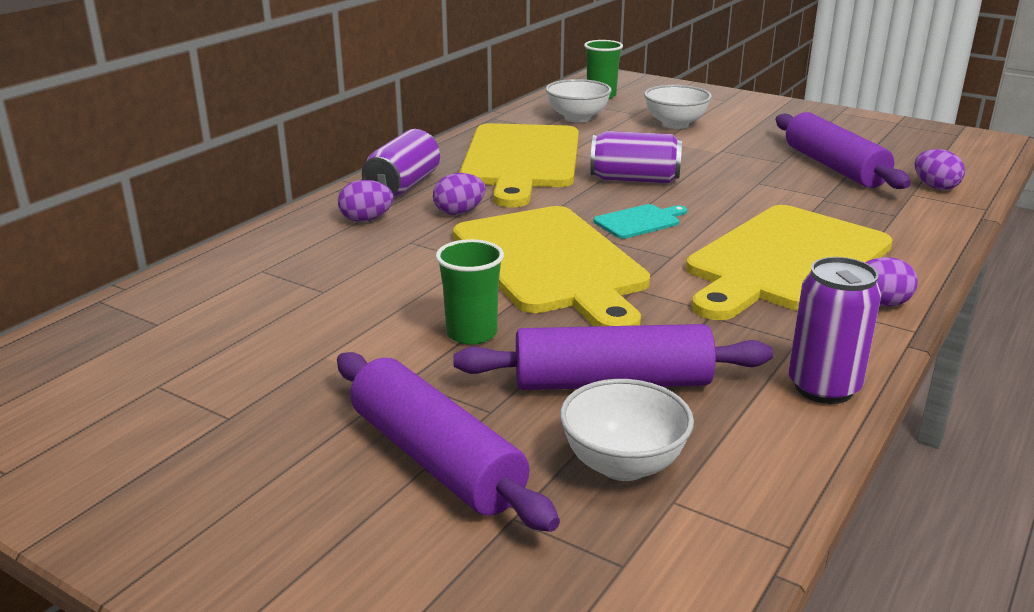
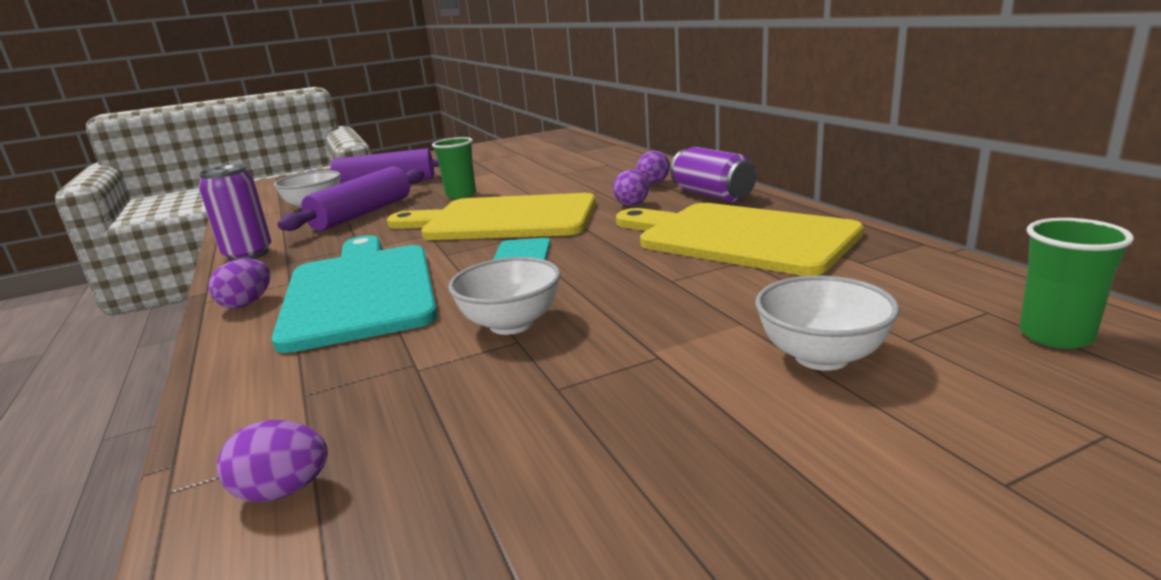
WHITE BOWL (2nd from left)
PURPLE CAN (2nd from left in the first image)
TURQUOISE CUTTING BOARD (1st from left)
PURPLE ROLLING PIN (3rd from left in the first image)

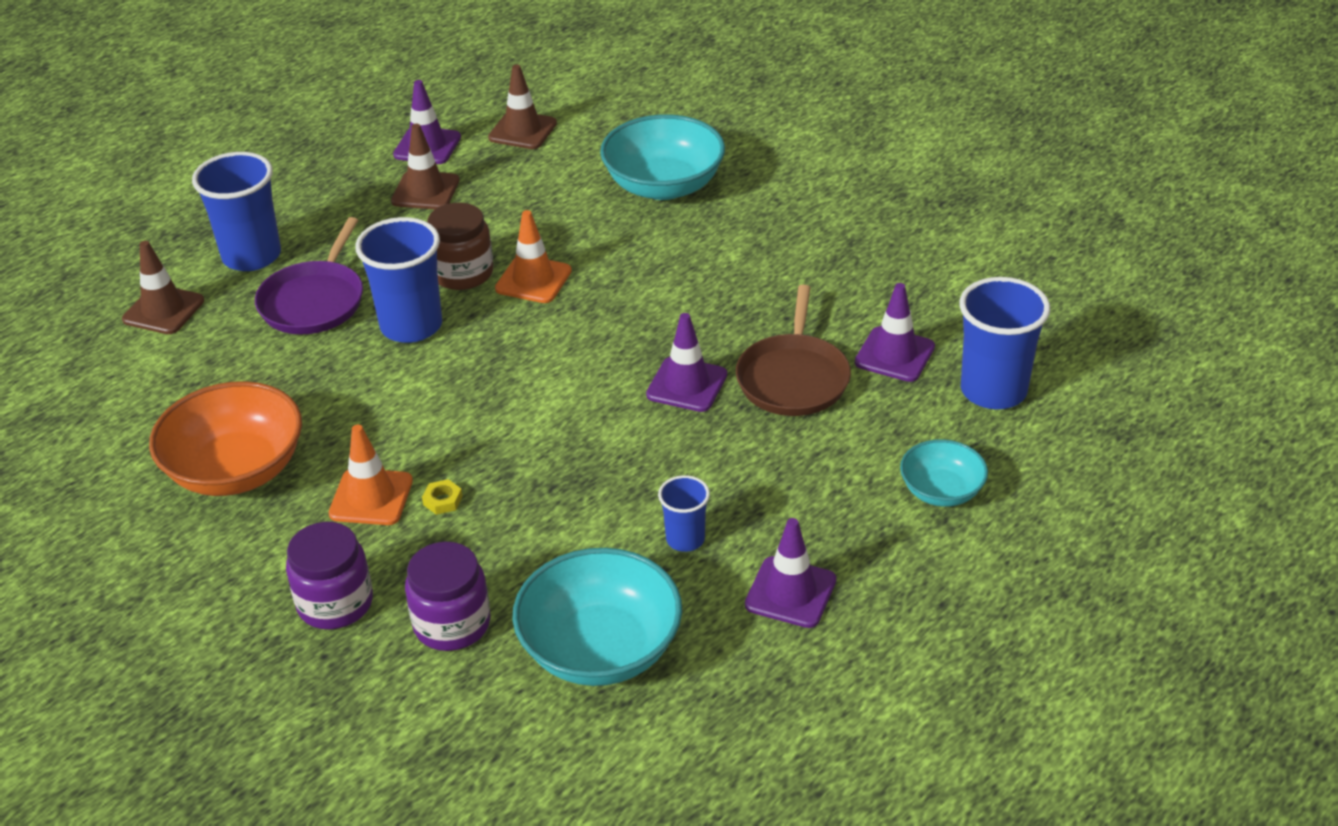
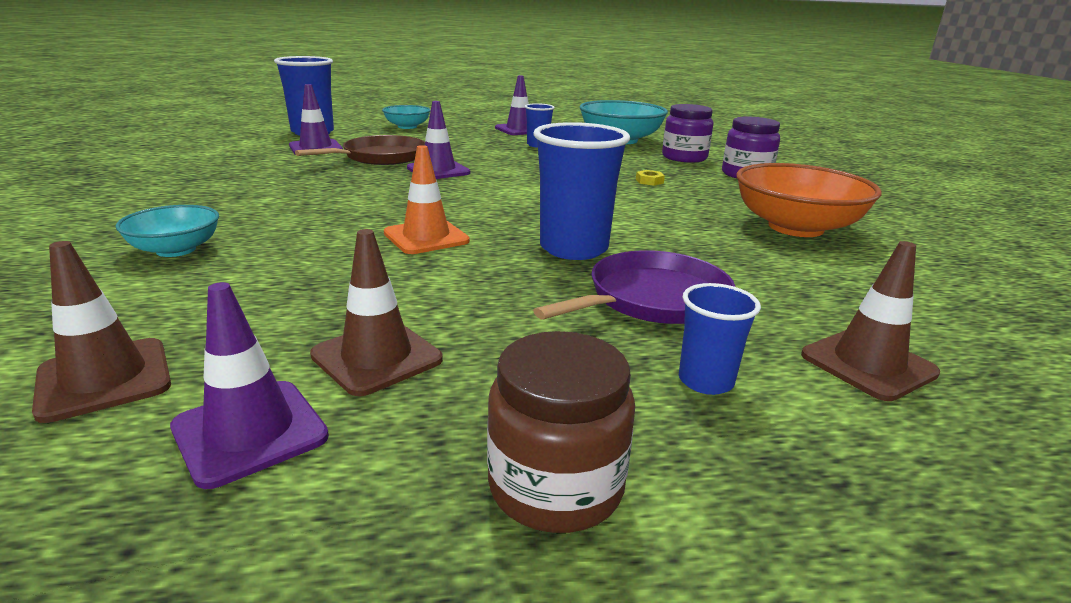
BLUE CUP (4th from left)
ORANGE TRAFFIC CONE (1st from left in the first image)
BROWN JAR
TURQUOISE BOWL (1st from left)

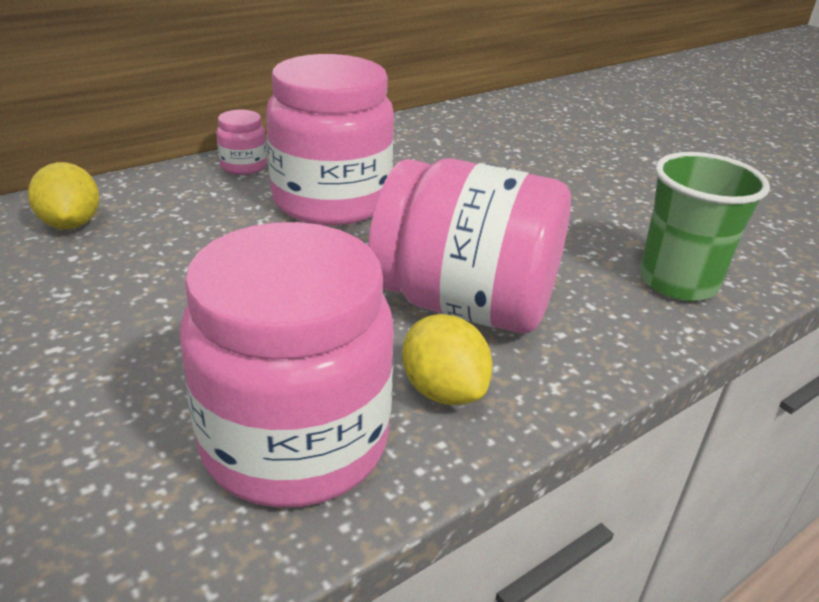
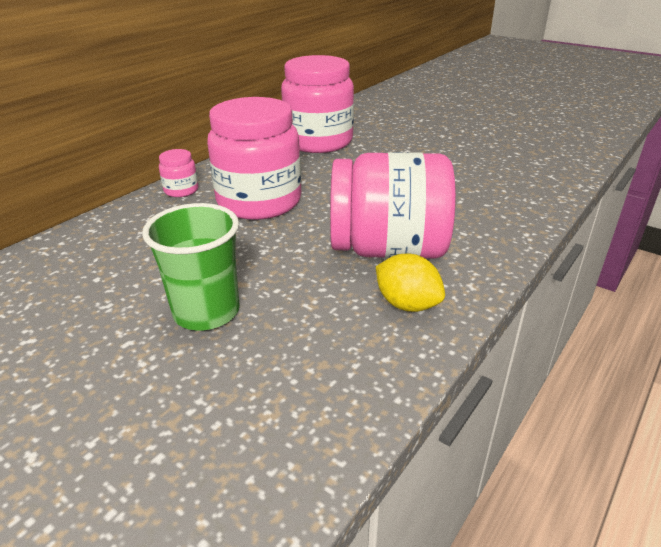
YELLOW LEMON (1st from left in the first image)
PINK JAR (3rd from left)
GREEN CUP

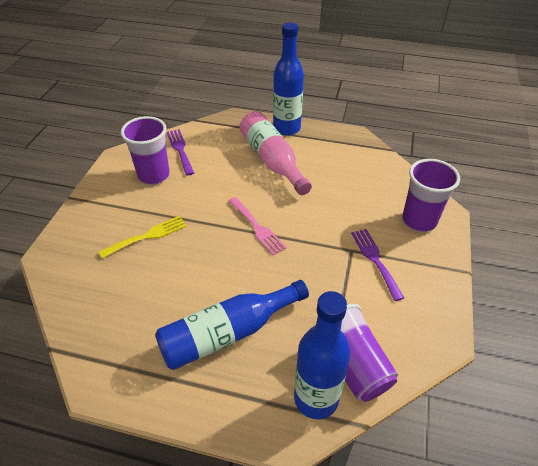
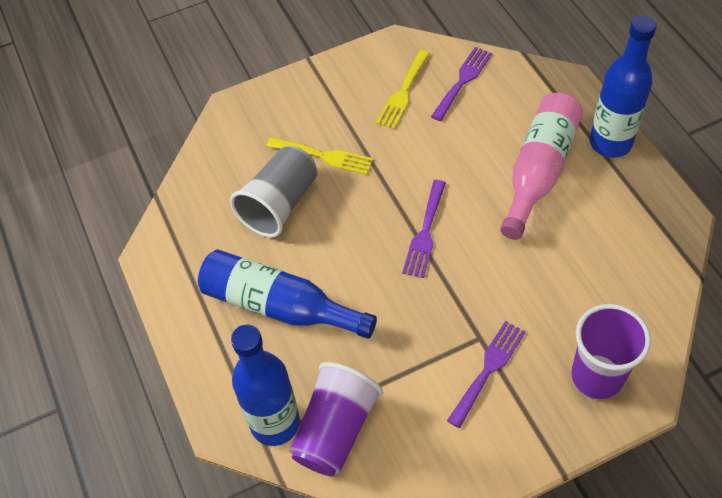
YELLOW FORK (2nd from left)
PURPLE FORK (1st from left)
GREY CUP

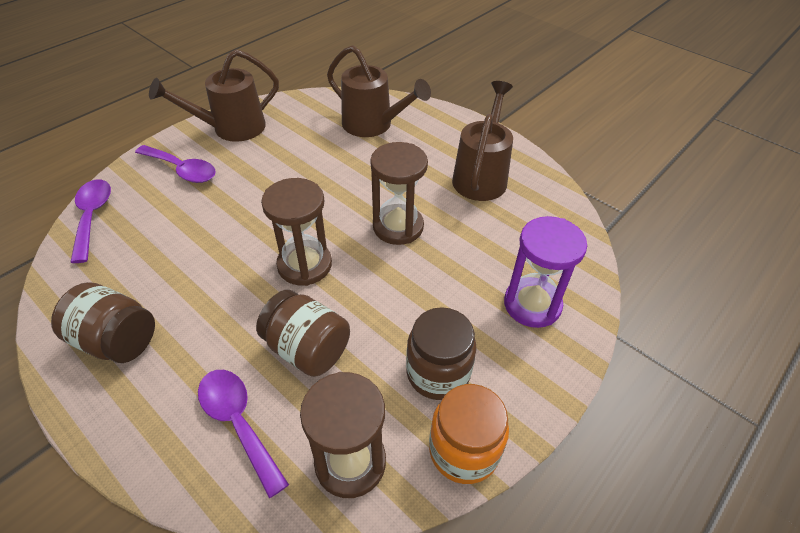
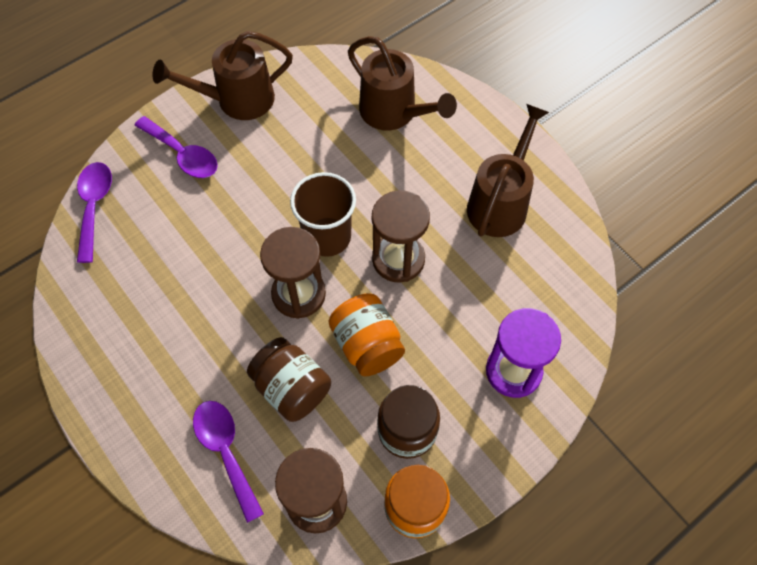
BROWN JAR (1st from left in the first image)
BROWN CUP
ORANGE JAR (1st from left)

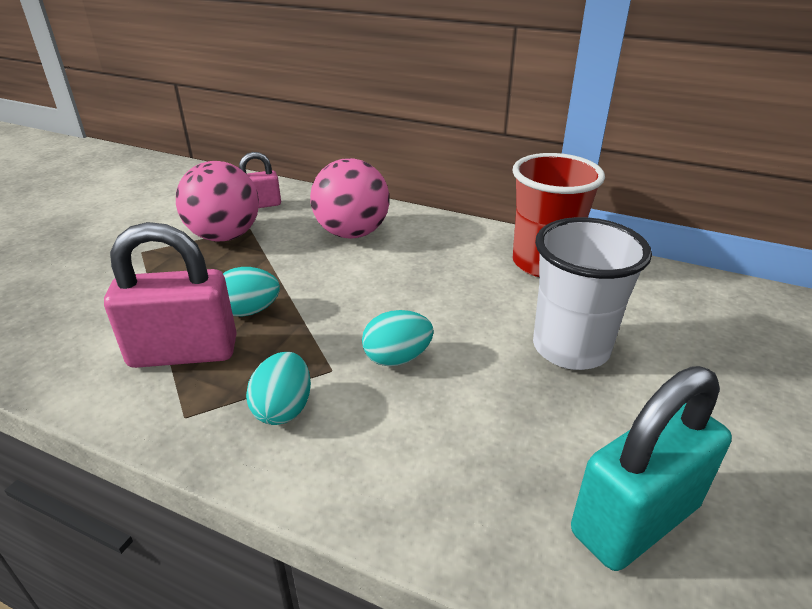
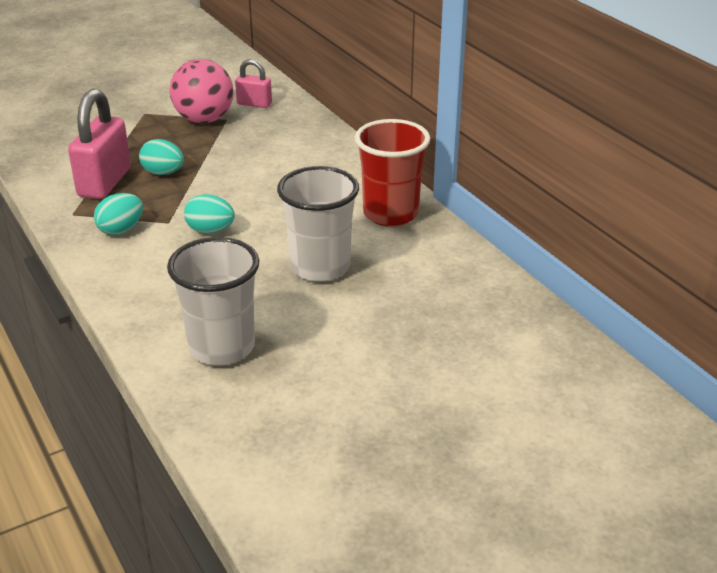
PINK PADLOCK (1st from left)
PINK BALL (2nd from left in the first image)
WHITE CUP (1st from left)

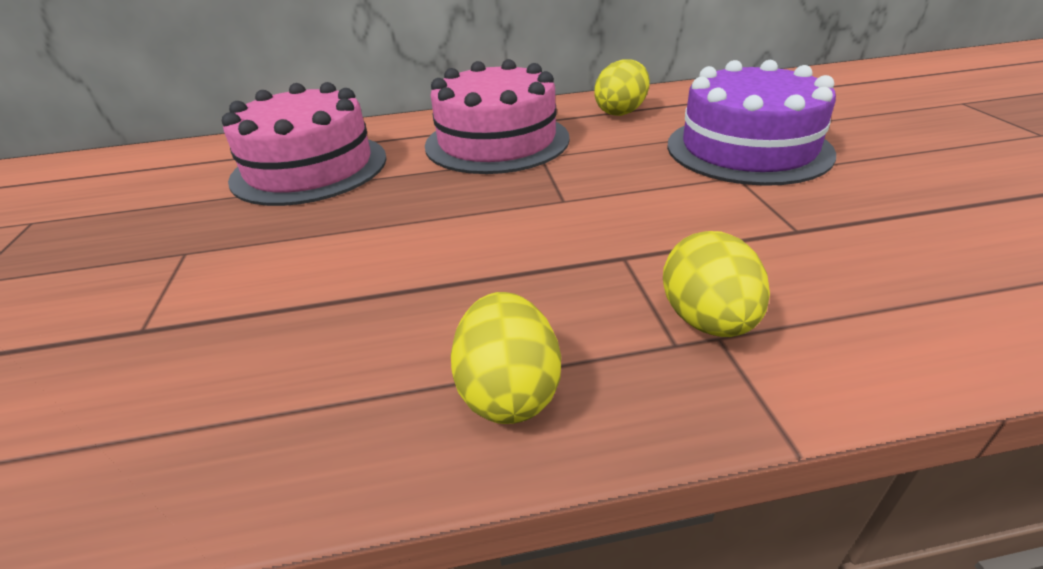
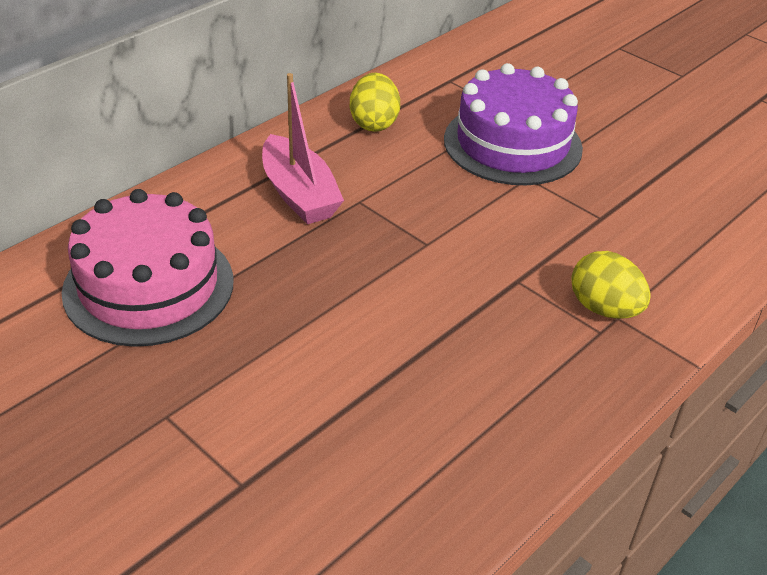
PINK BOAT
YELLOW EGG (1st from left in the first image)

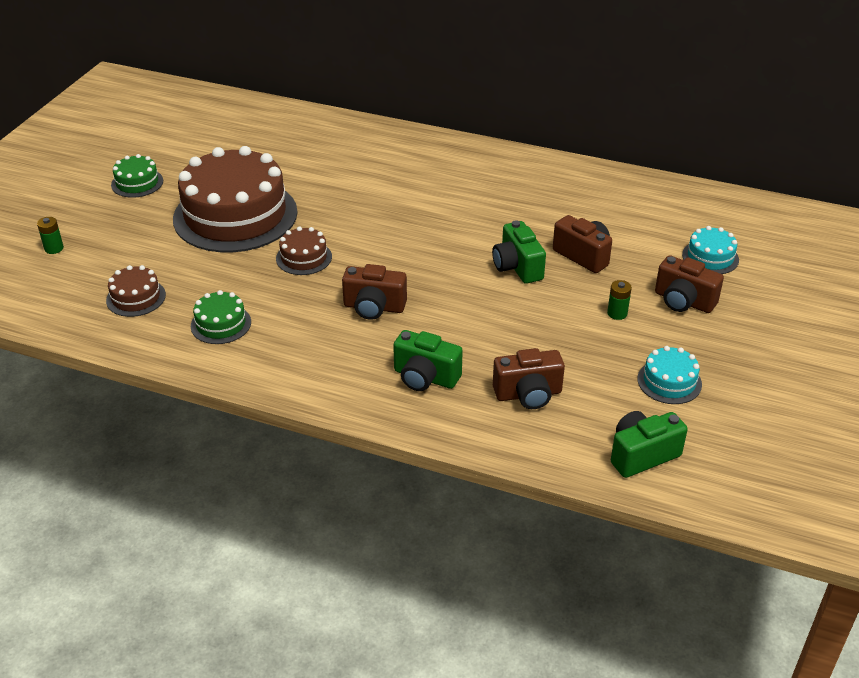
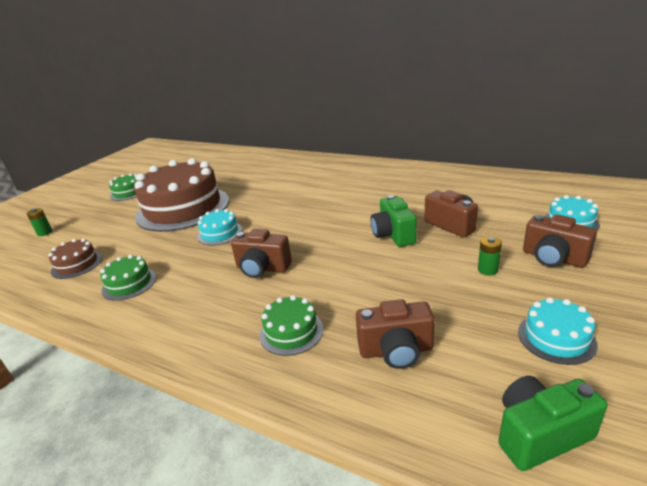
TURQUOISE CAKE (1st from left)
GREEN CAKE (3rd from left)

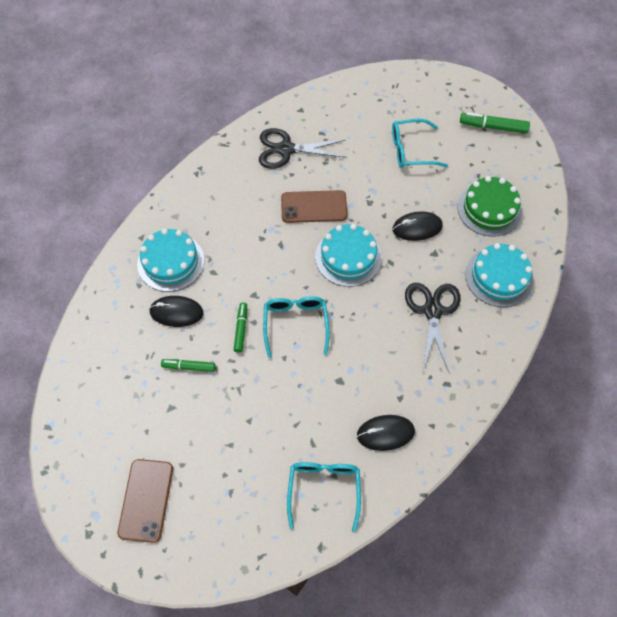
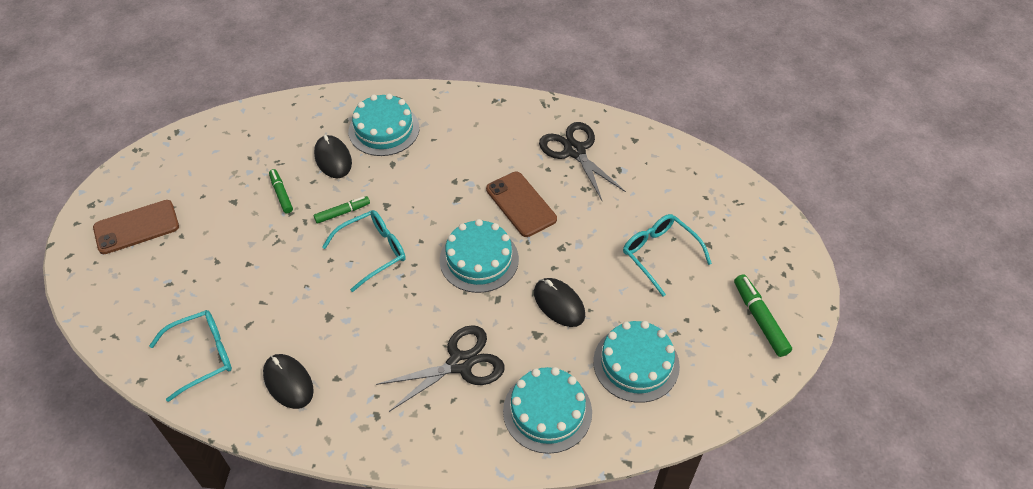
TURQUOISE CAKE (4th from left)

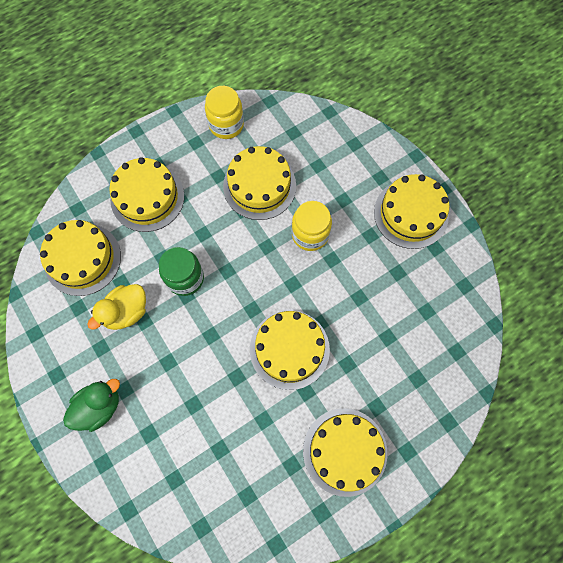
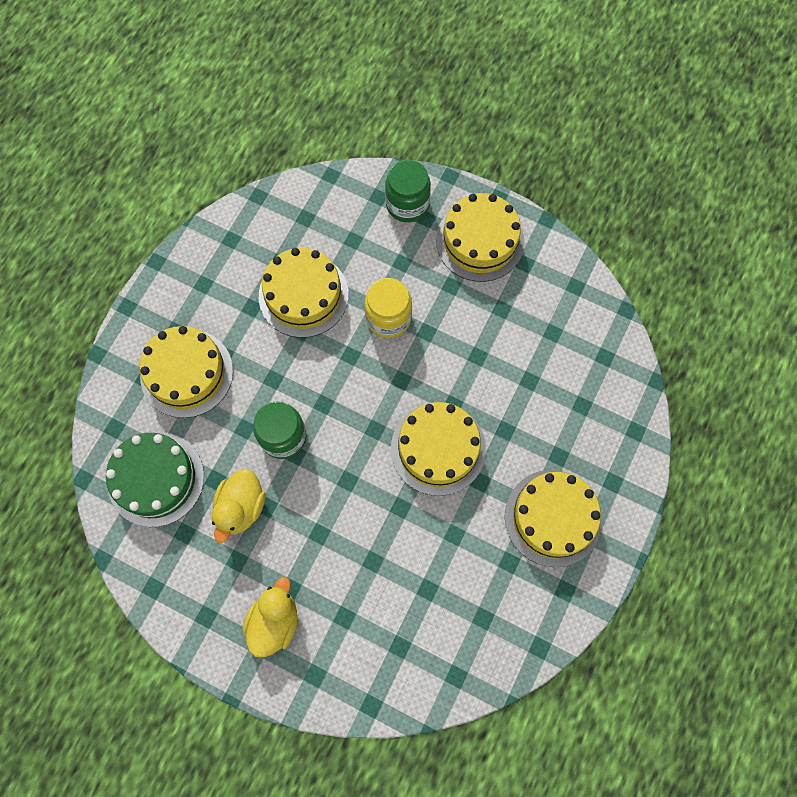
GREEN CAKE
YELLOW DUCK (2nd from left)
YELLOW JAR (1st from left in the first image)
GREEN JAR (2nd from left)

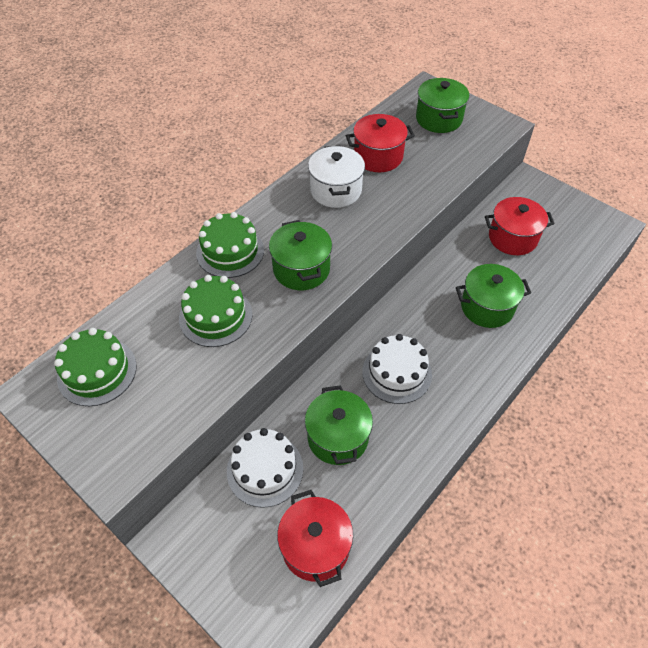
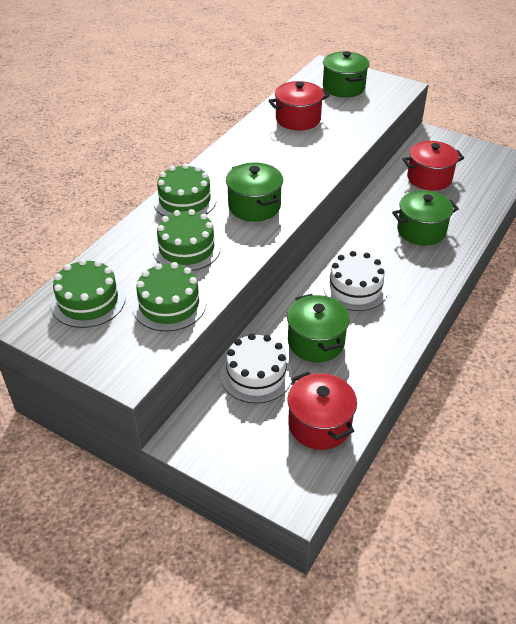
WHITE POT
GREEN CAKE (2nd from left)

